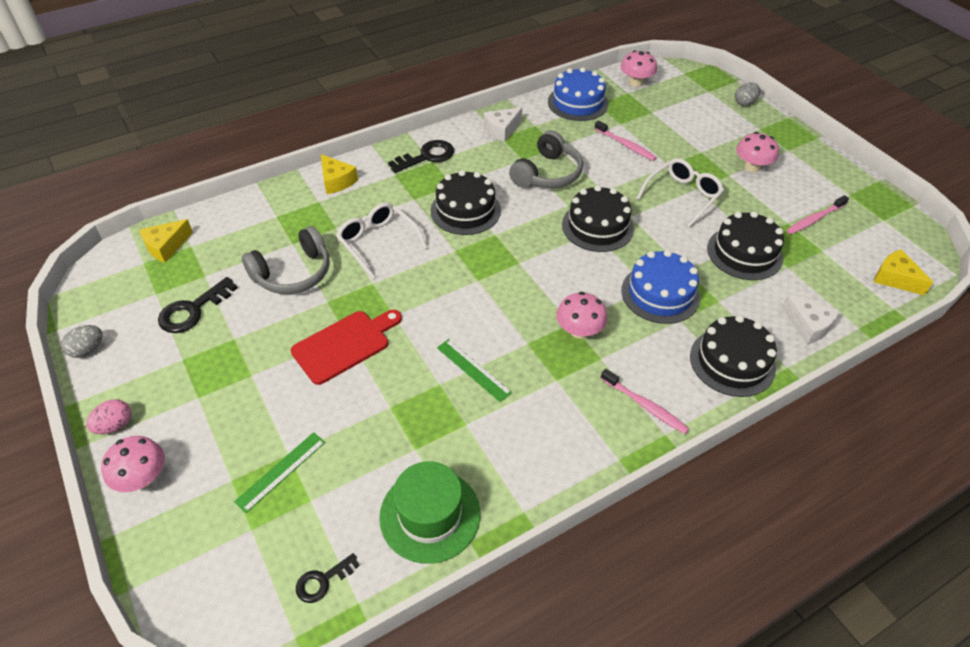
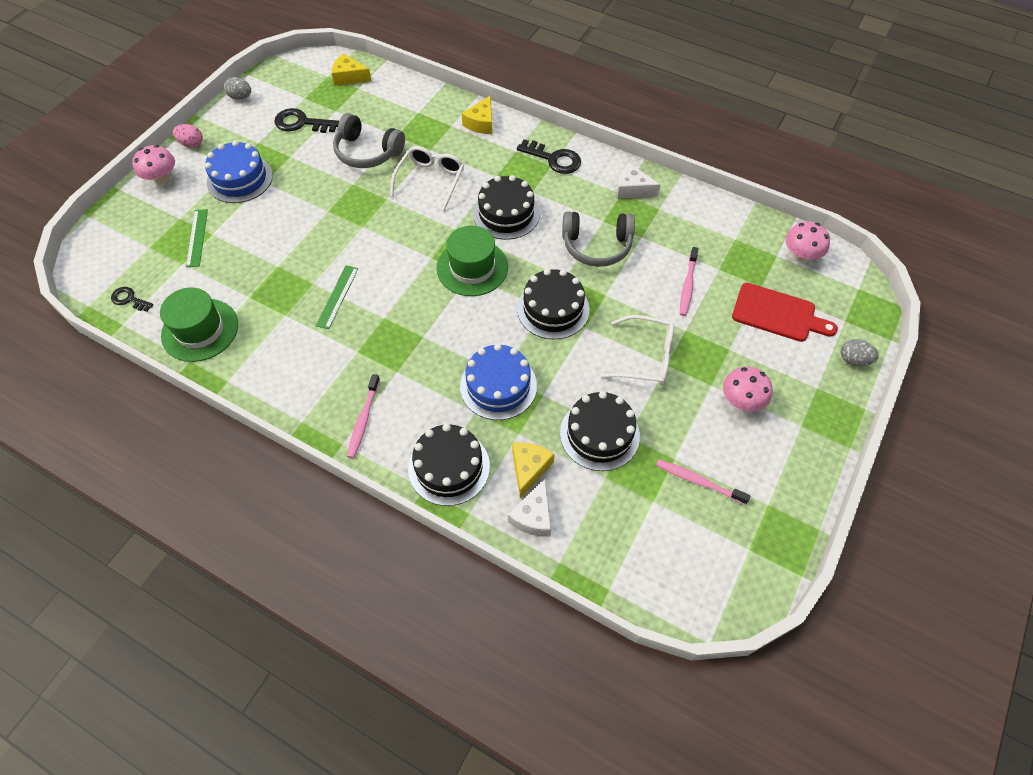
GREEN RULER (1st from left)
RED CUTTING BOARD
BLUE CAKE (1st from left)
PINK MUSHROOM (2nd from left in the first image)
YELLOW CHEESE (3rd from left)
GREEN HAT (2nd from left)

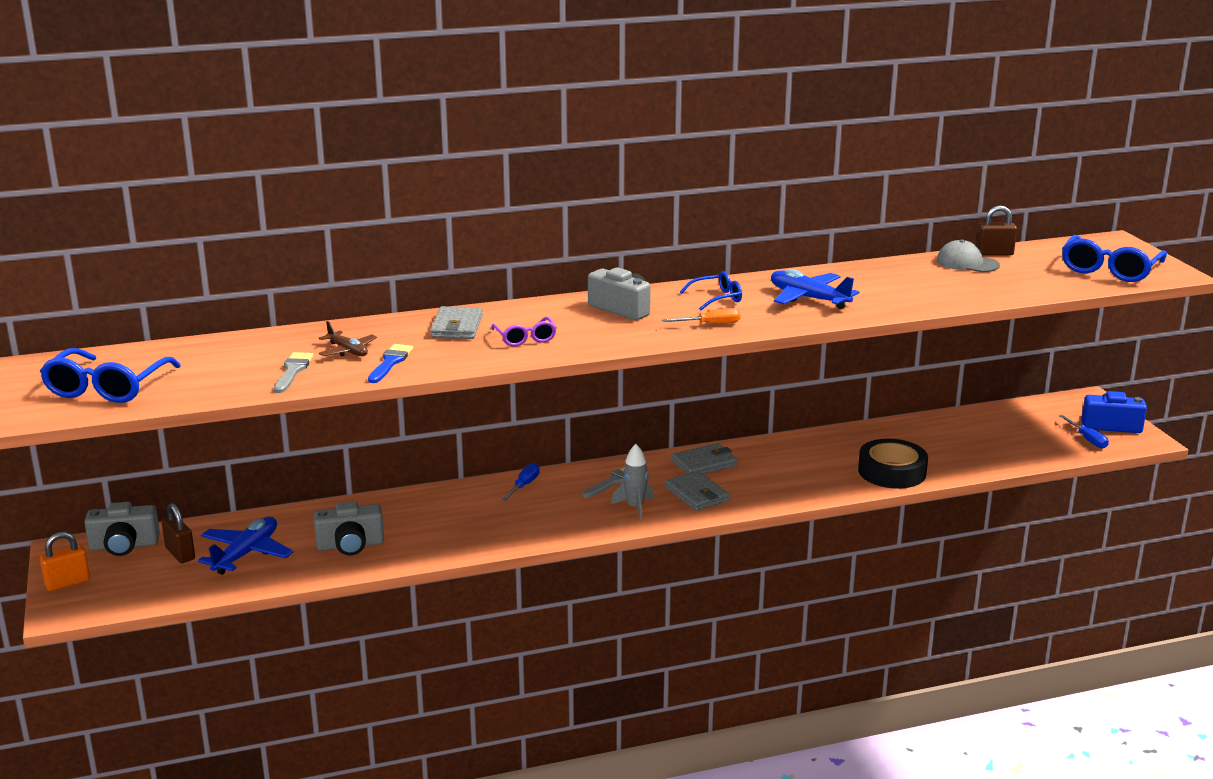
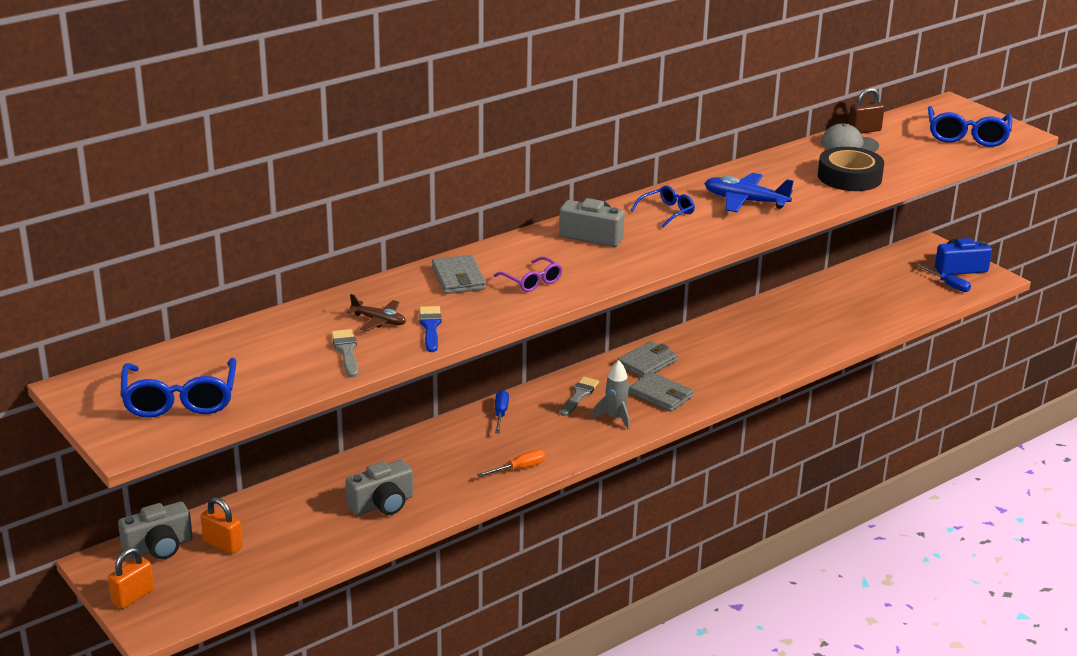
ORANGE PADLOCK (2nd from left)
BLUE PLANE (1st from left in the first image)
ORANGE SCREWDRIVER
BLACK TAPE

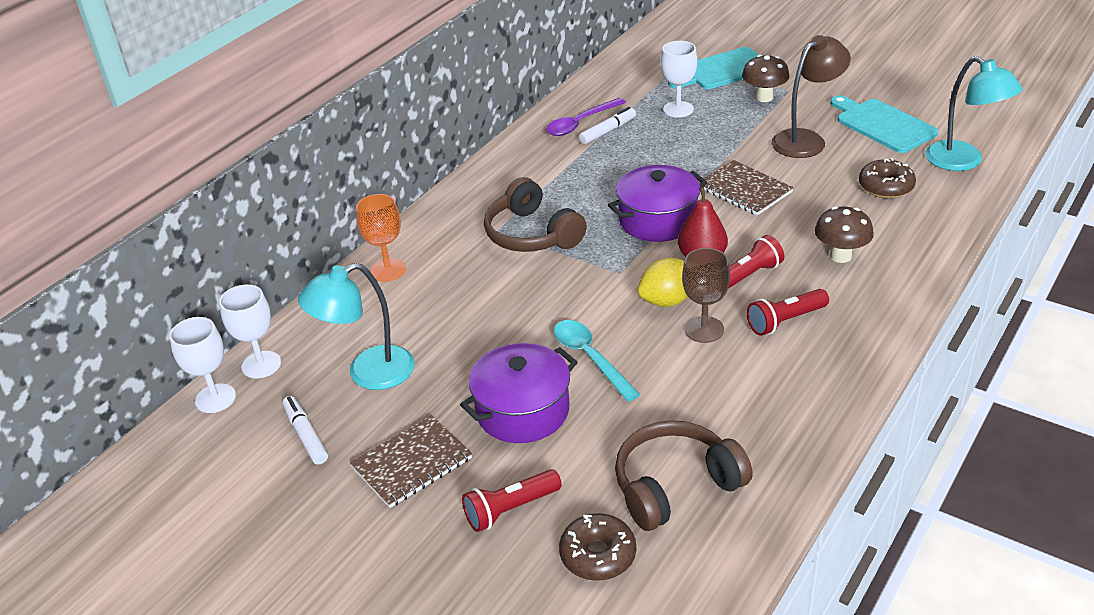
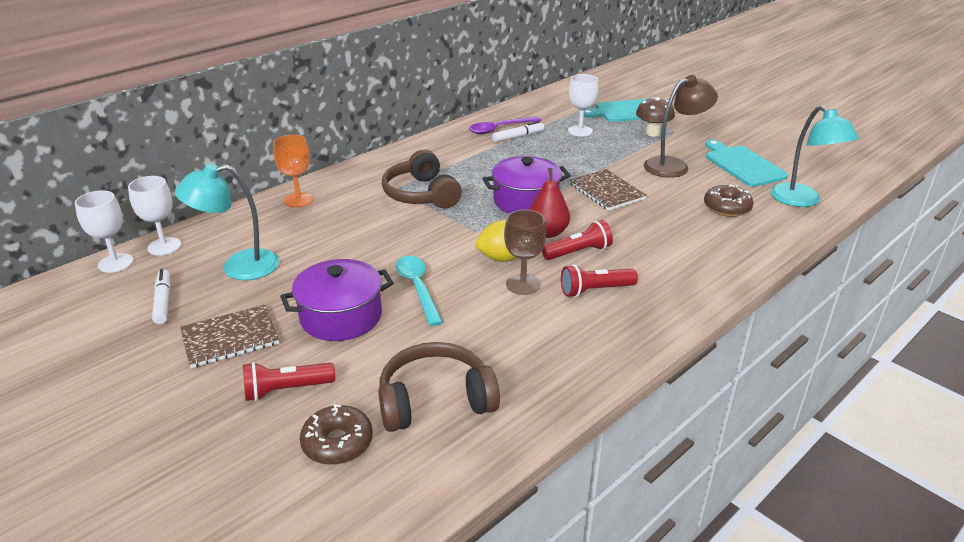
BROWN MUSHROOM (2nd from left in the first image)

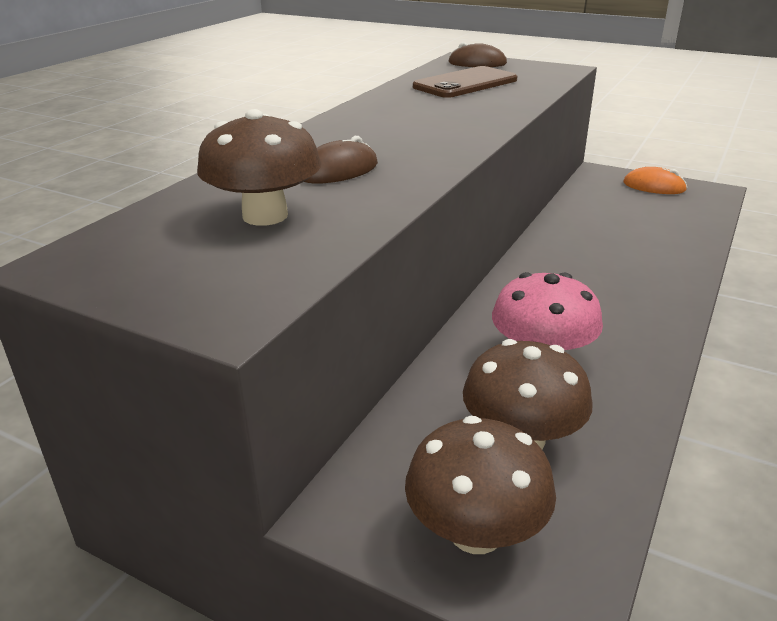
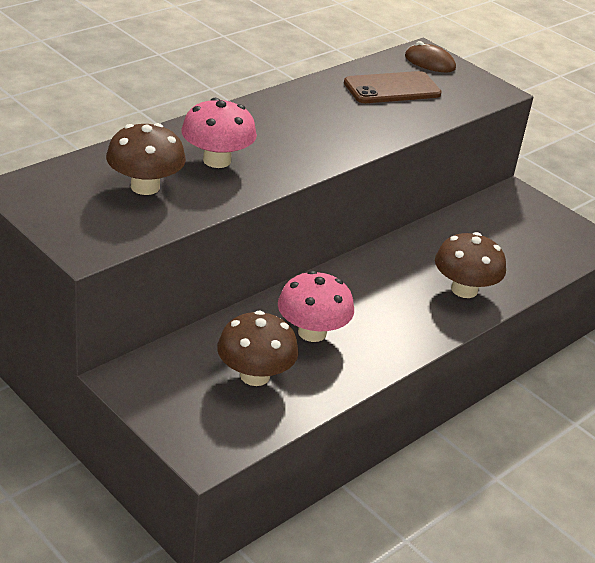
PINK MUSHROOM (1st from left)
BROWN MUSHROOM (3rd from left)
ORANGE MOUSE

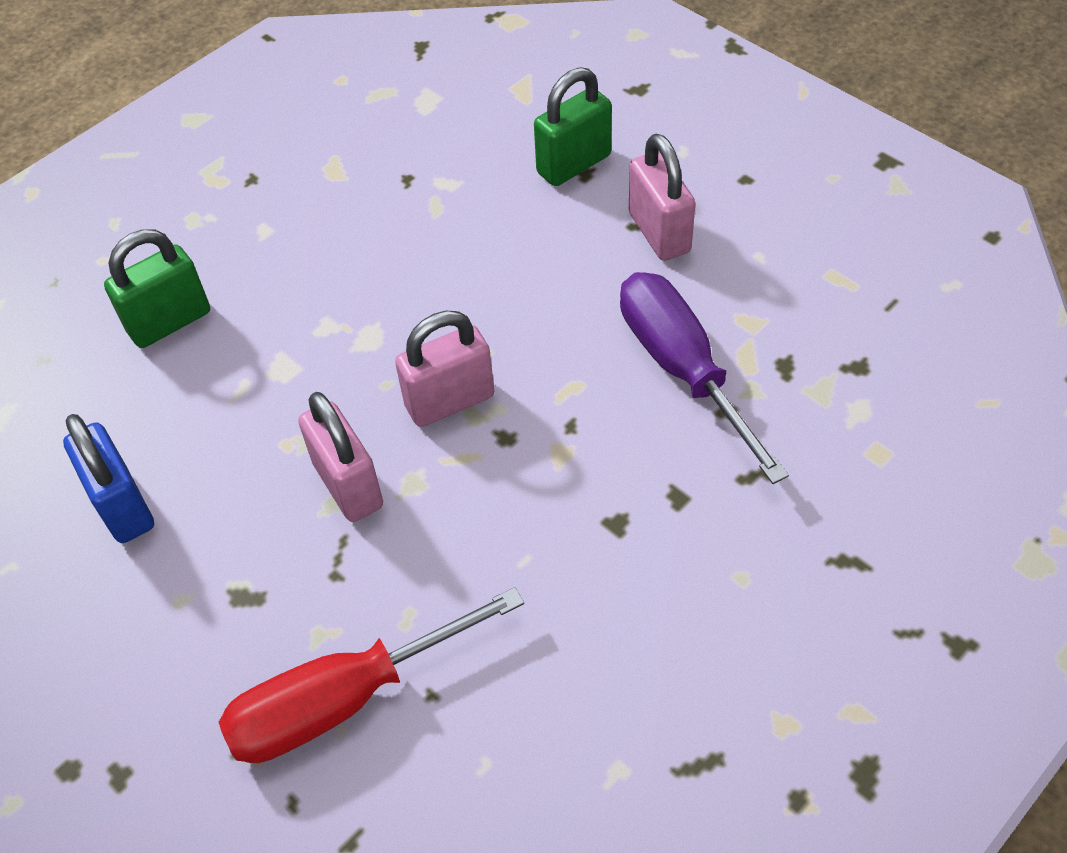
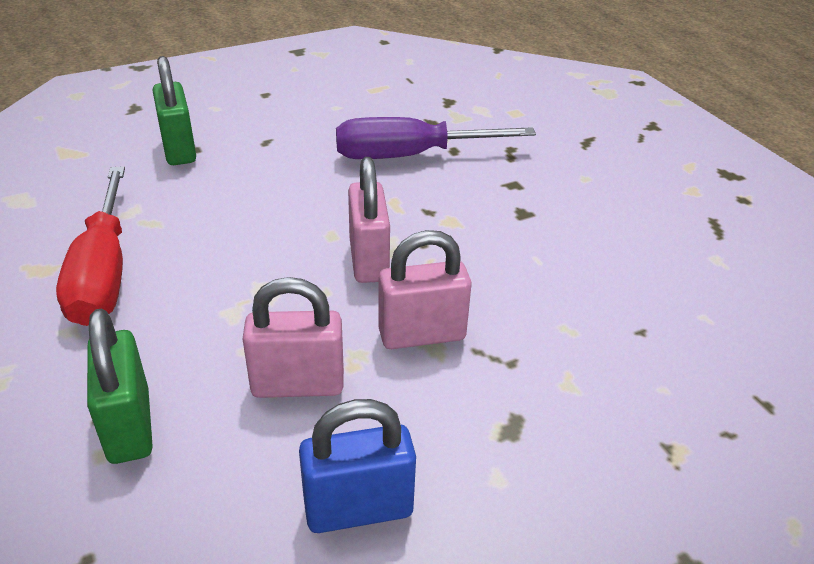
RED SCREWDRIVER
PINK PADLOCK (1st from left)

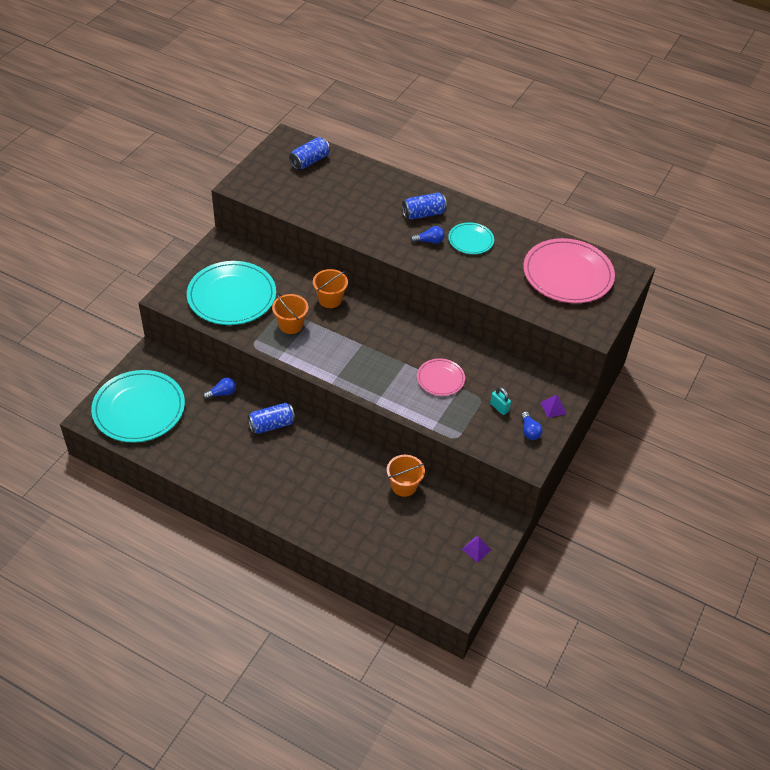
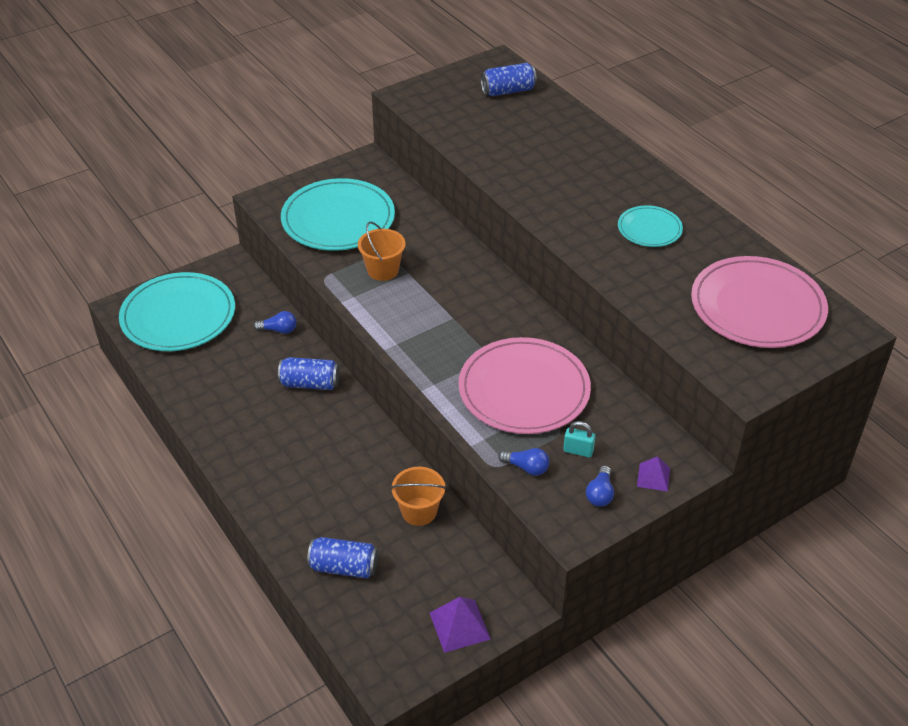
ORANGE BUCKET (2nd from left in the first image)
BLUE CAN (2nd from left)
BLUE LIGHT BULB (2nd from left)
PINK PLATE (1st from left)
PURPLE PYRAMID (1st from left)
TURQUOISE PADLOCK

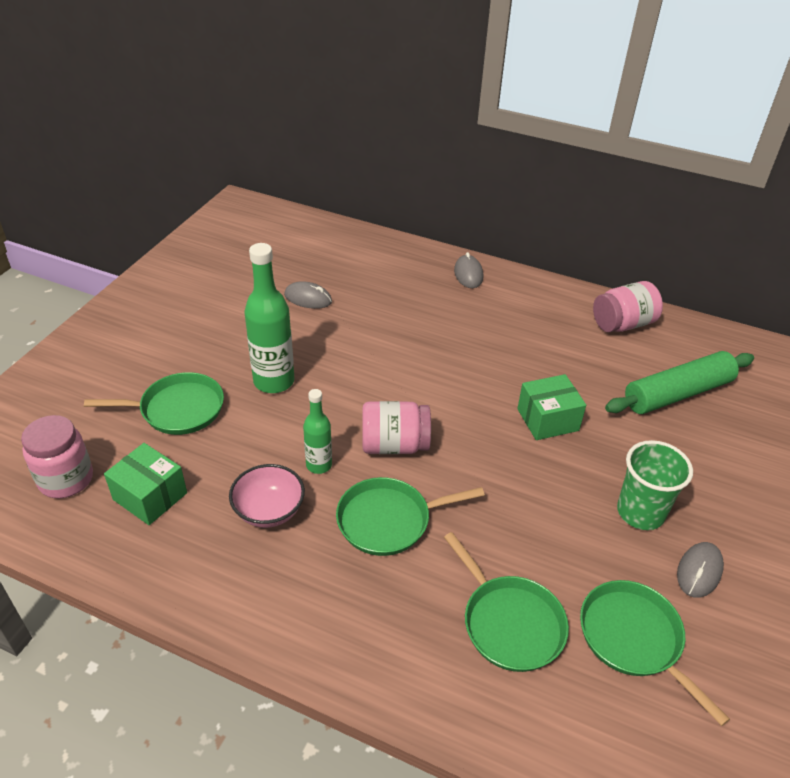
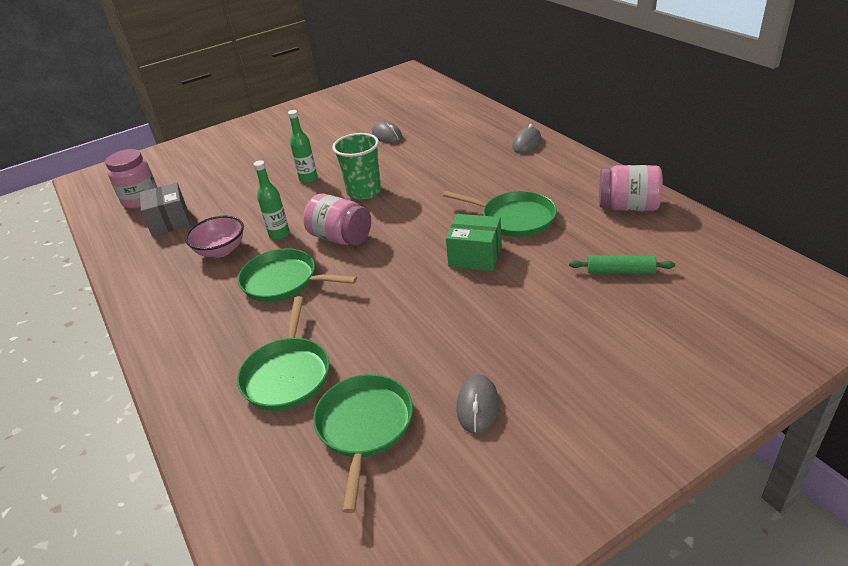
GREEN PAN (4th from left)
GREY BOX
GREEN BOTTLE (2nd from left)
GREEN ROLLING PIN
GREEN CUP
GREY MOUSE (2nd from left)

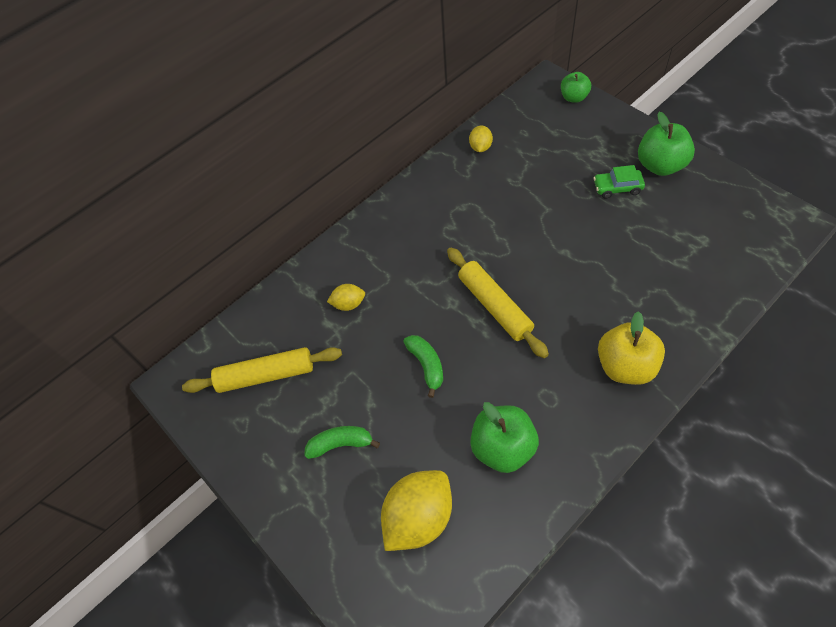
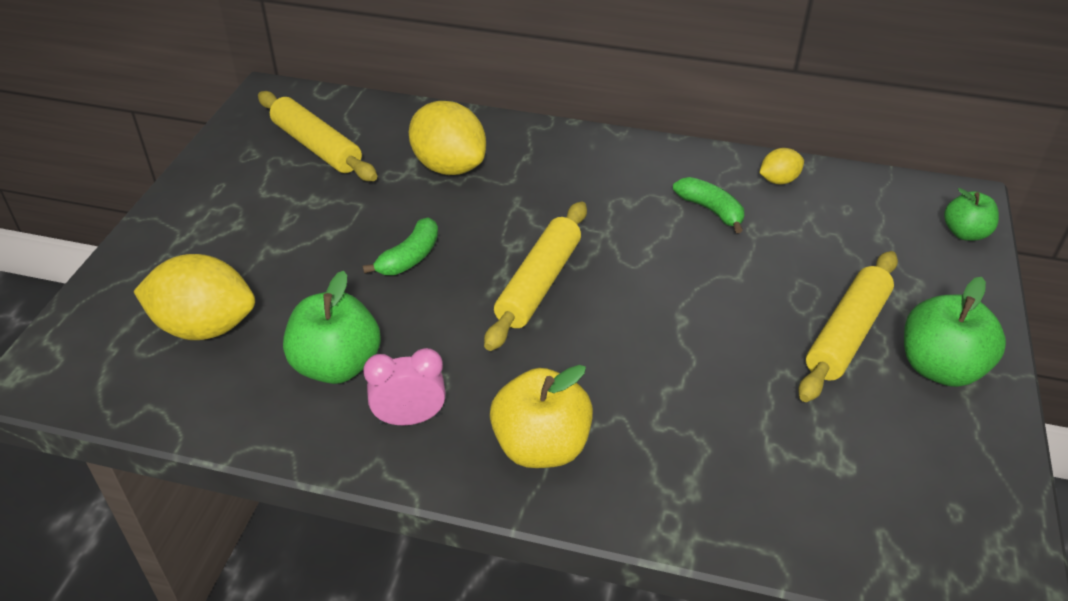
GREEN BANANA (2nd from left)
YELLOW LEMON (2nd from left)
YELLOW ROLLING PIN (3rd from left)
PINK CLOCK

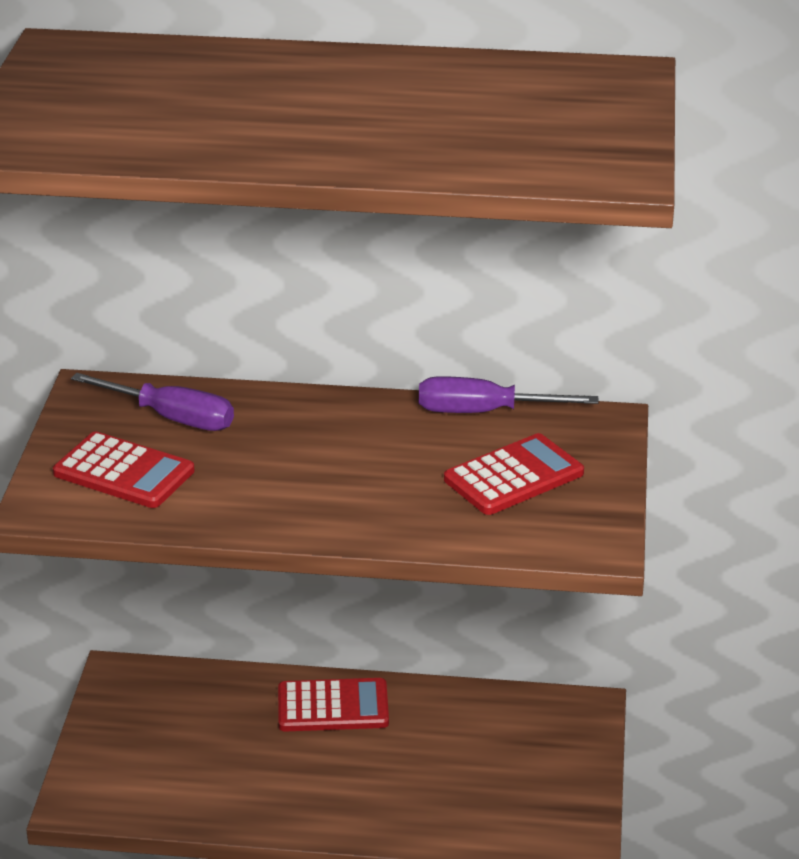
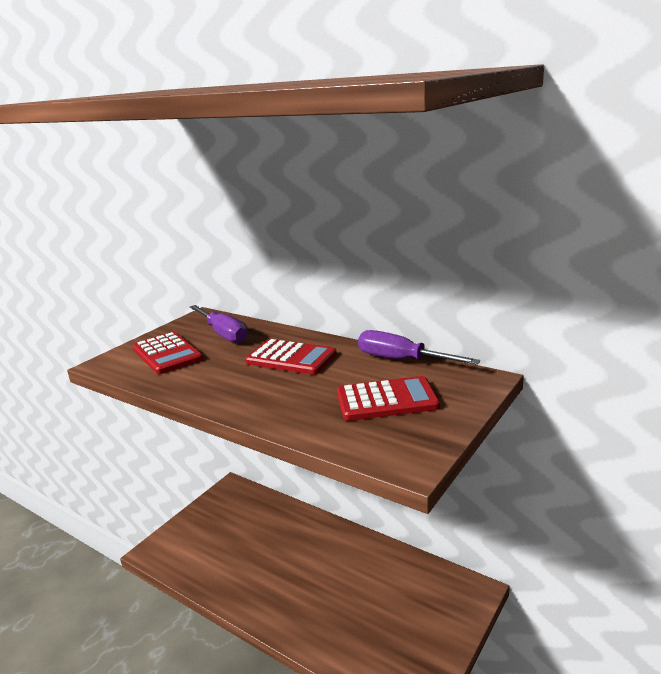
RED CALCULATOR (2nd from left)

